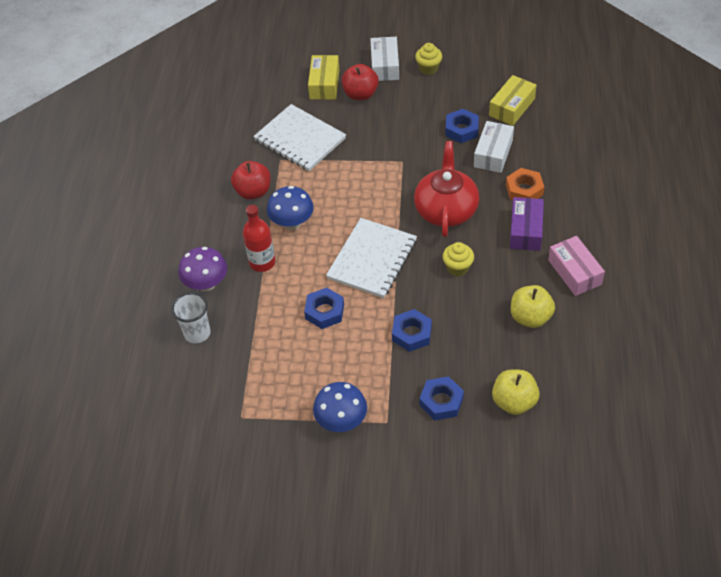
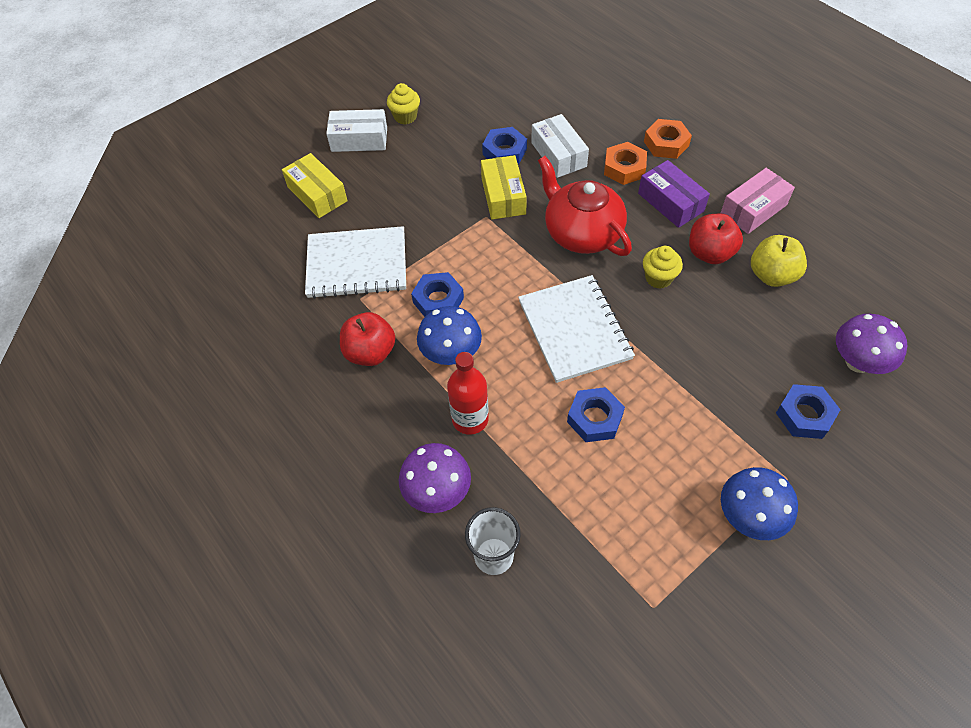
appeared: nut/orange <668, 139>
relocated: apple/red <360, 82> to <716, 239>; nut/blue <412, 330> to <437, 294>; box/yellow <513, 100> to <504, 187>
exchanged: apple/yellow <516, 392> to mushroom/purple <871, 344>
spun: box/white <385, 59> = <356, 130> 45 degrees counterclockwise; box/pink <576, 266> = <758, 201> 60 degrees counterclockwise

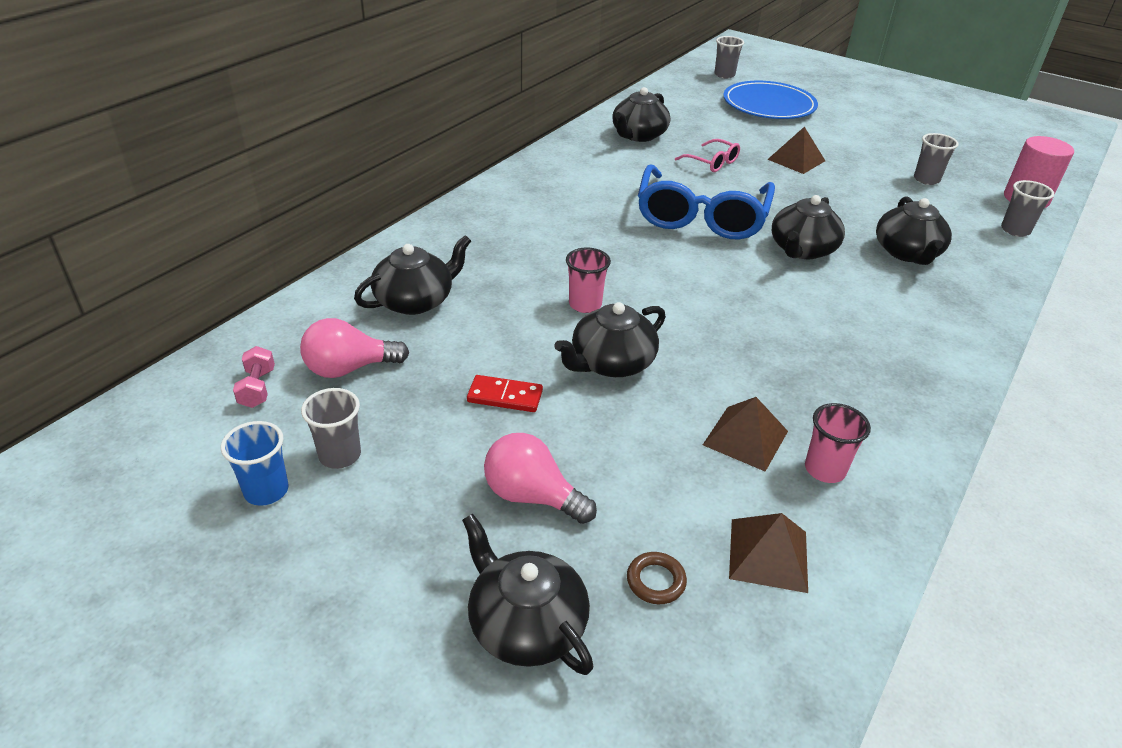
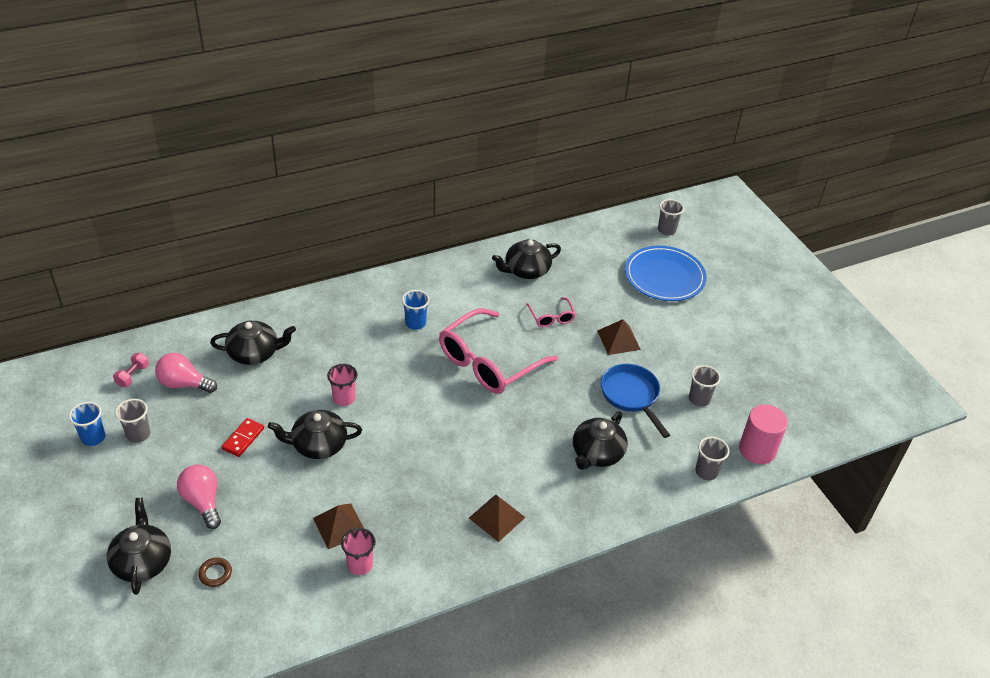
missing: teapot/black <808, 227>
appeared: cup/blue <416, 310>; pan/blue <635, 401>
relocated: pyramid/brown <768, 553> to <497, 518>
colour: glasses/blue <706, 202> to glasses/pink <498, 351>
spun: domino/red <505, 393> = <243, 437> 75 degrees clockwise

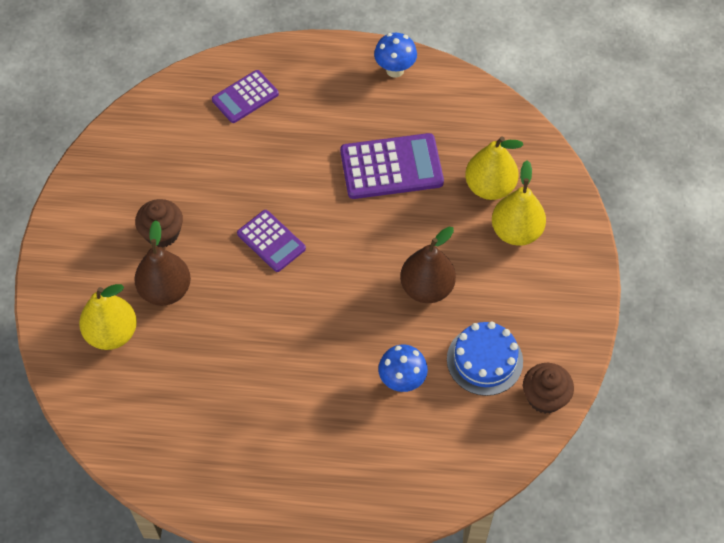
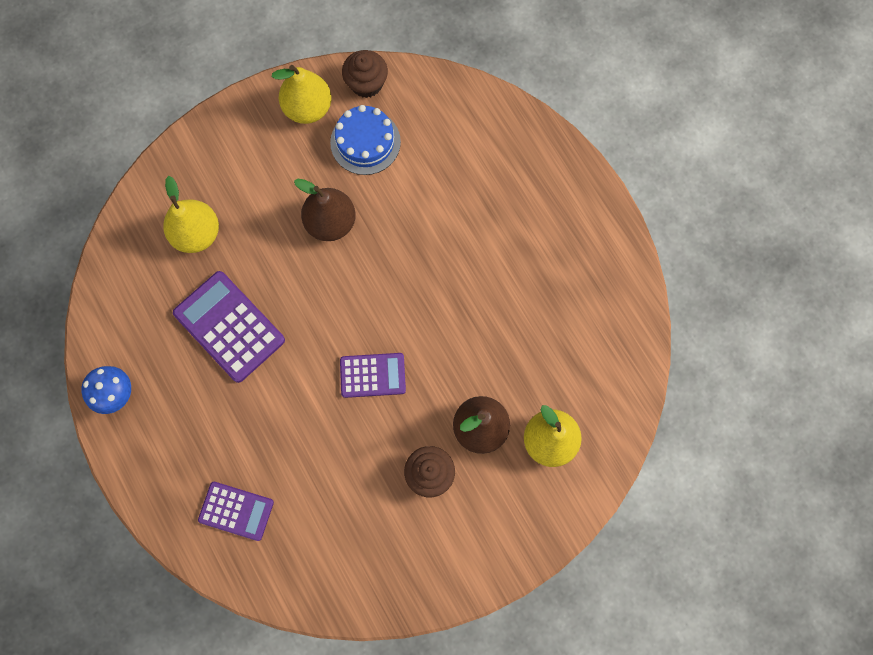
missing: mushroom/blue <403, 368>
relocated: pear/yellow <519, 203> to <301, 94>
spun: calculator/purple <271, 241> = <373, 375> 75 degrees clockwise

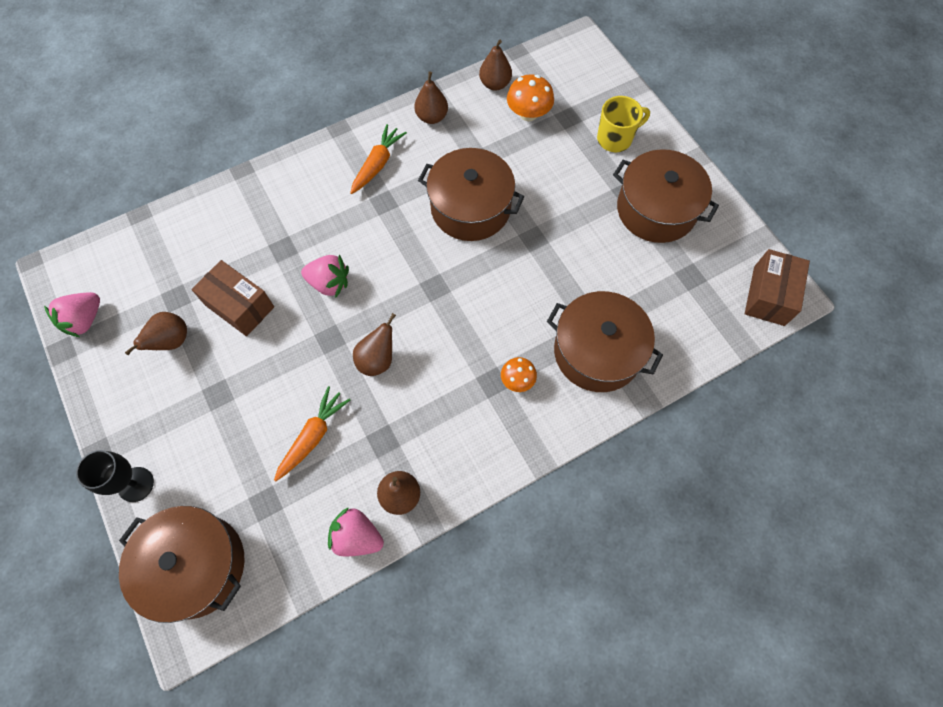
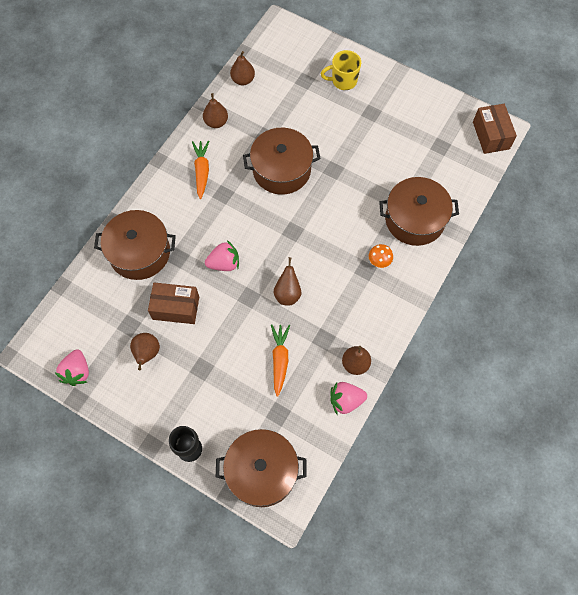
missing: mushroom/orange <530, 97>
relocated: pot/brown <666, 196> to <135, 245>
spun: mug/yellow <623, 124> = <341, 70> 135 degrees counterclockwise

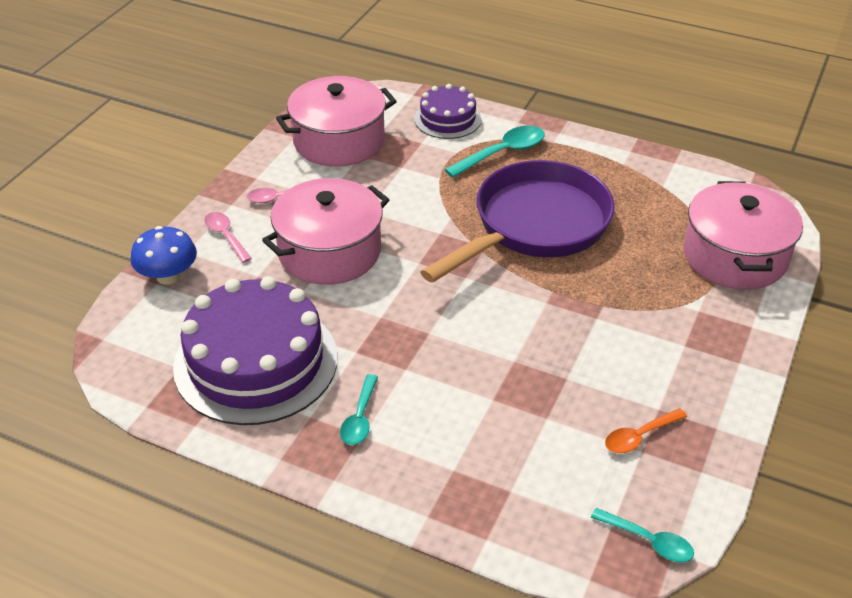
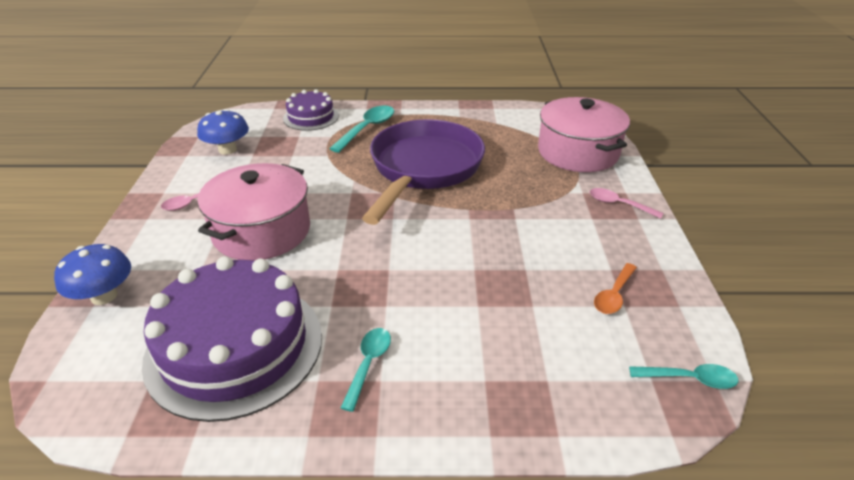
relocated: spoon/pink <228, 237> to <627, 203>
exchanged: pot/pink <336, 121> to mushroom/blue <223, 132>
spun: spoon/turquoise <359, 409> = <366, 370> 150 degrees counterclockwise

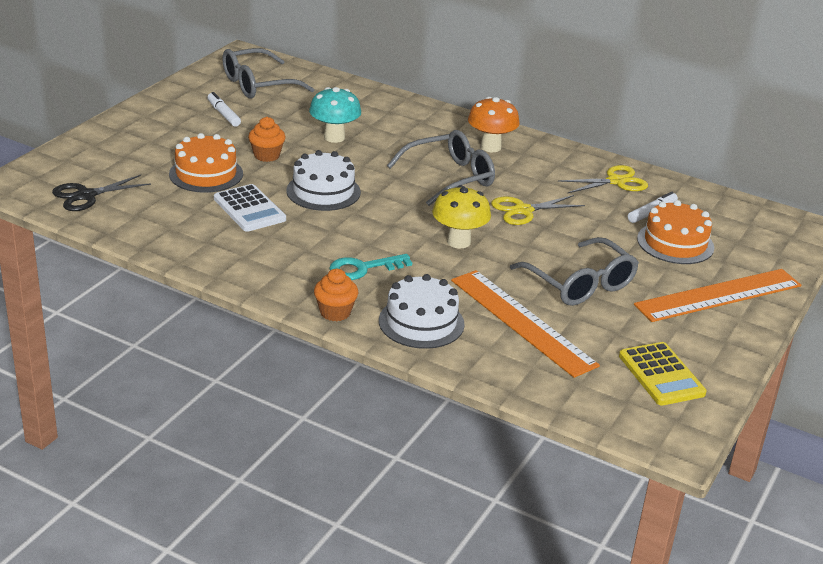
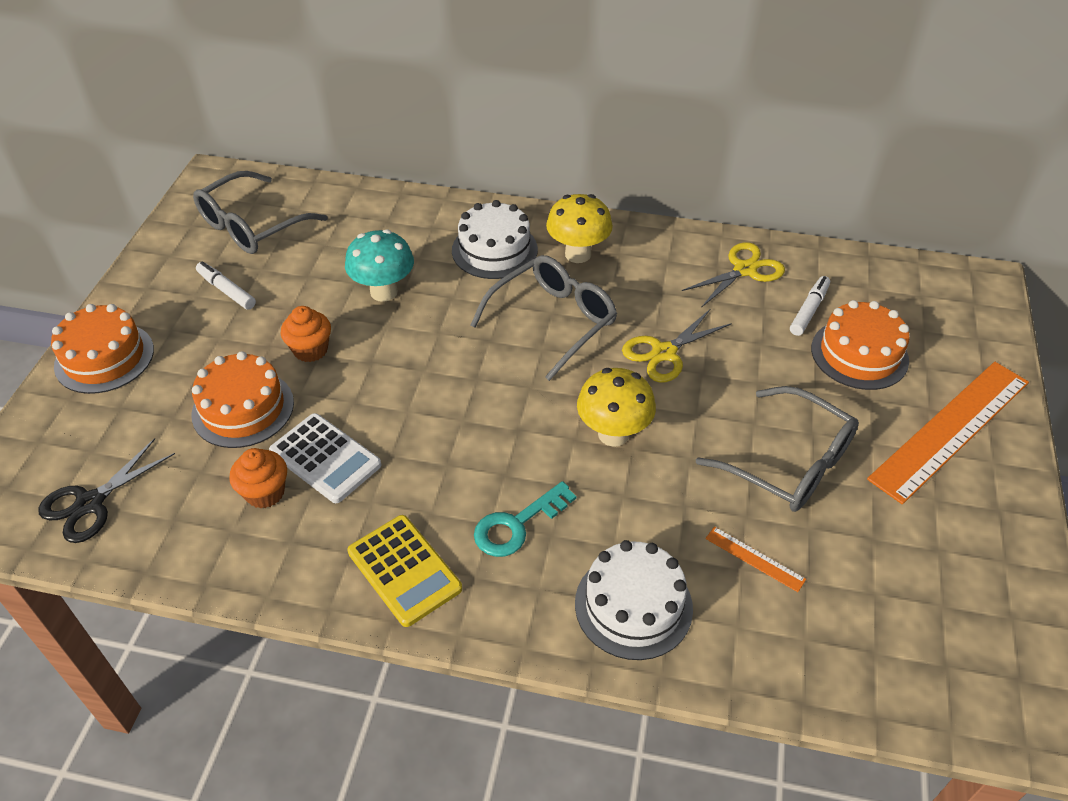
appeared: cake/orange <102, 349>
relocated: cake/white <323, 180> to <495, 239>; cupcake/orange <336, 295> to <258, 478>; calculator/yellow <663, 374> to <405, 571>
colour: mushroom/orange <494, 124> to mushroom/yellow <579, 228>
size: ruler/orange <525, 324> = <755, 559> x0.41

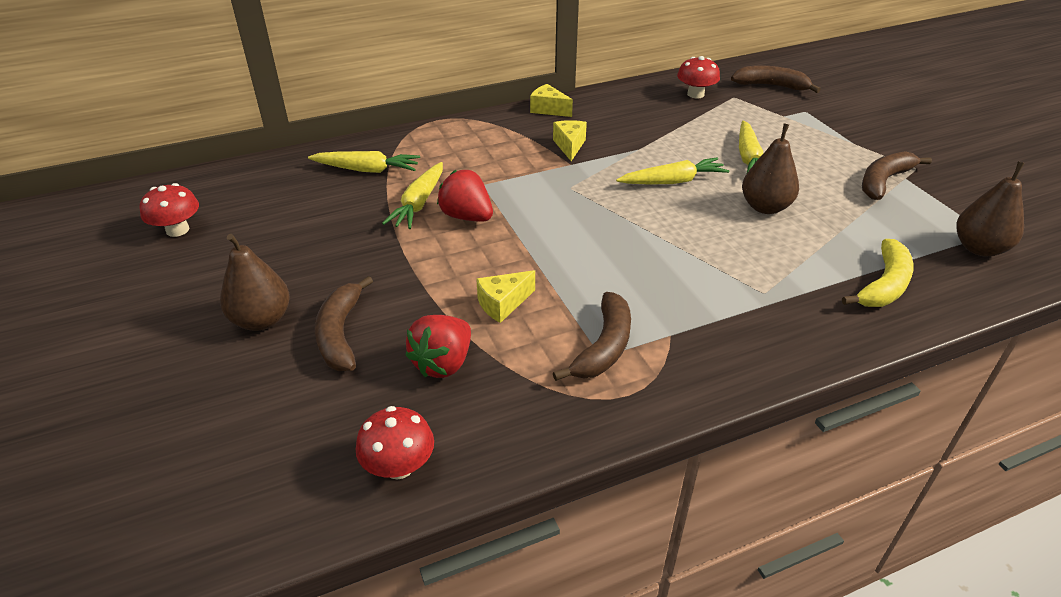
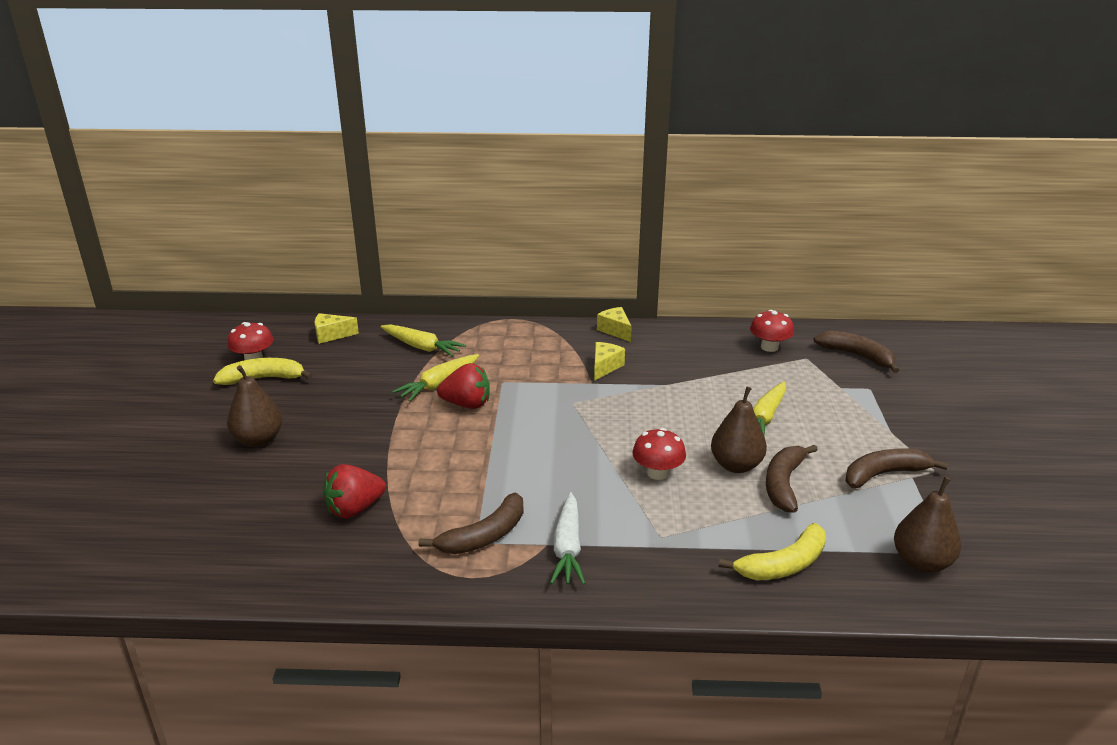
missing: carrot/yellow <672, 170>
appeared: banana/yellow <262, 371>; carrot/white <568, 538>
relocated: banana/brown <344, 323> to <792, 479>; mushroom/red <395, 443> to <659, 454>; cheese/yellow <505, 296> to <337, 328>
spun: strawberry/red <465, 196> = <463, 386> 120 degrees clockwise

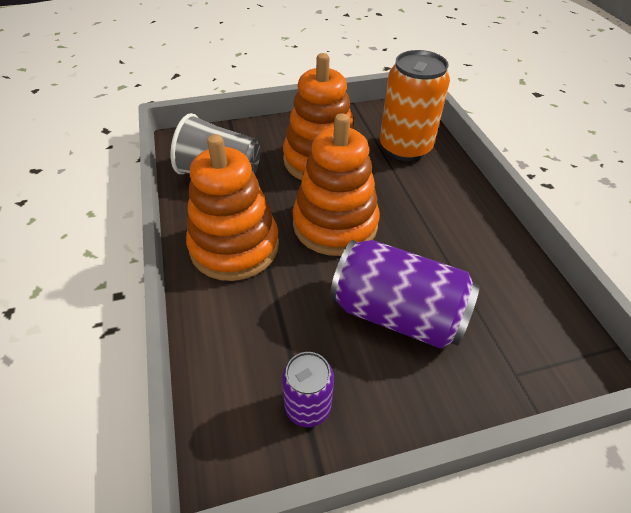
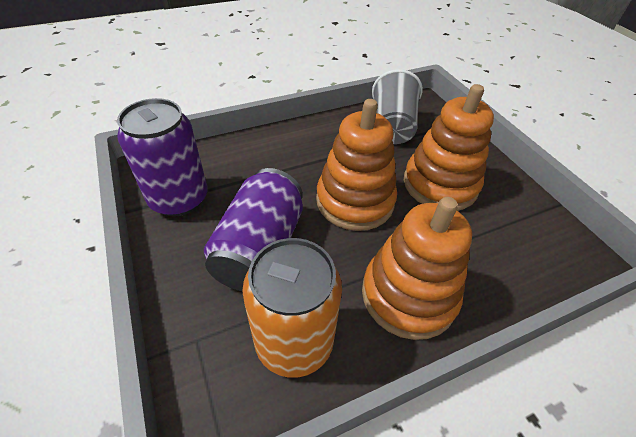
relocated: stacking toy/orange <232, 207> to <417, 268>; can/orange <415, 105> to <292, 308>
size: can/purple <308, 389> = <162, 157> x1.85

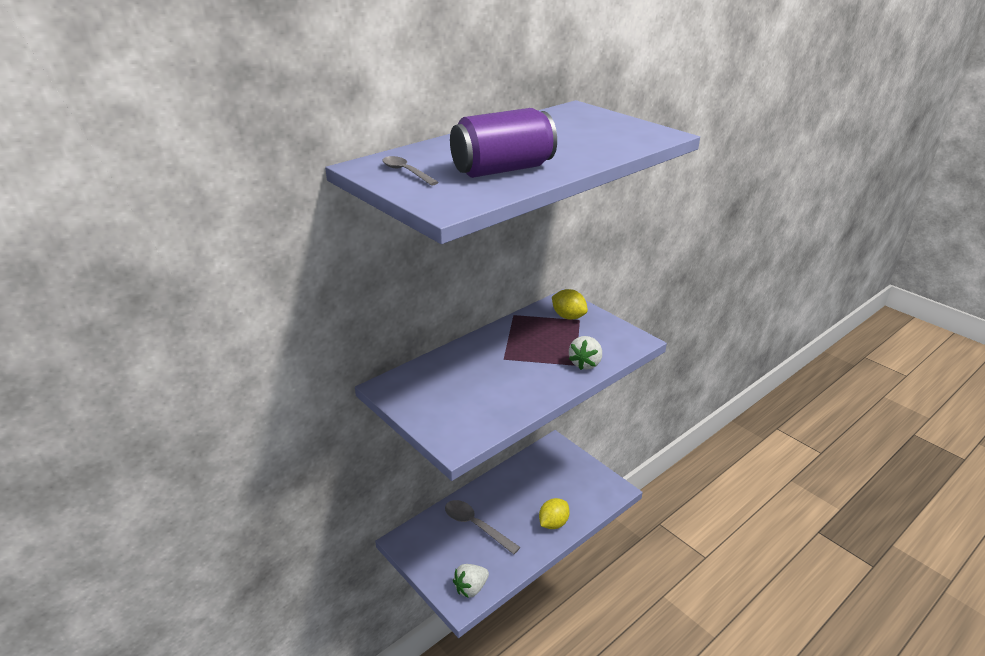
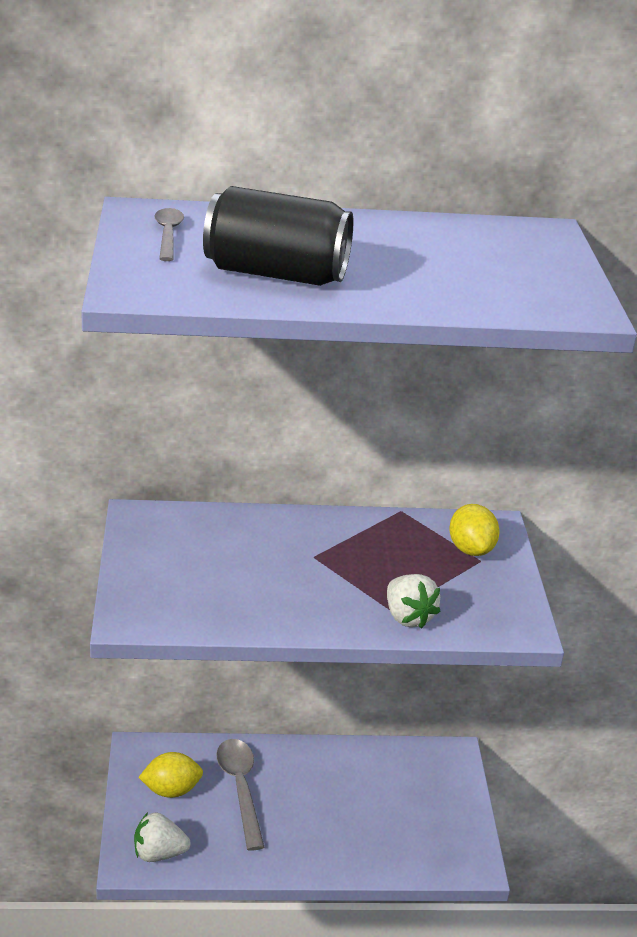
relocated: lemon/yellow <554, 513> to <170, 775>
colour: can/purple <503, 143> to can/black <278, 236>
spun: strawberry/white <585, 353> = <414, 601> 90 degrees counterclockwise

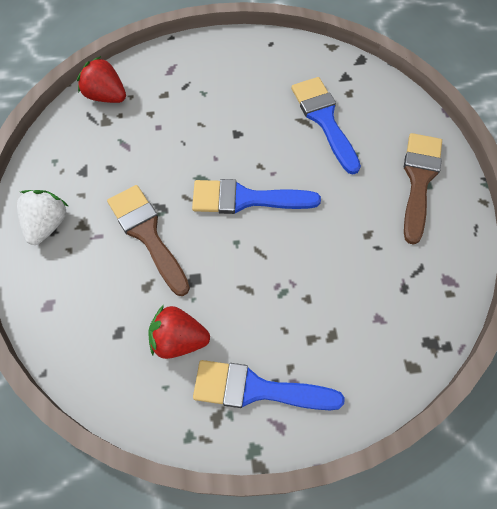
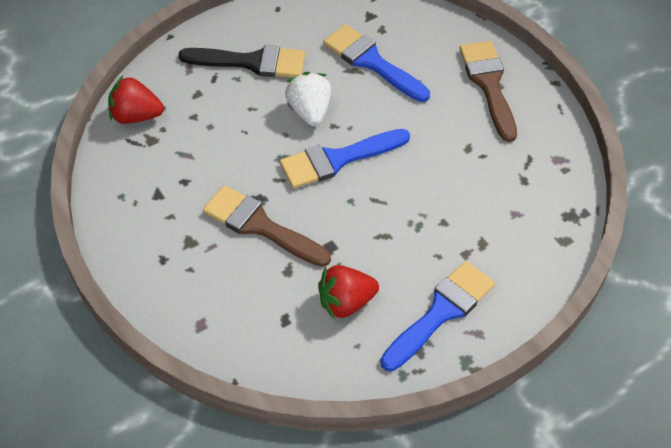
appeared: brush/black <241, 61>
relocated: strawberry/white <42, 217> to <308, 99>
spun: brush/blue <269, 385> = <437, 316> 150 degrees clockwise

